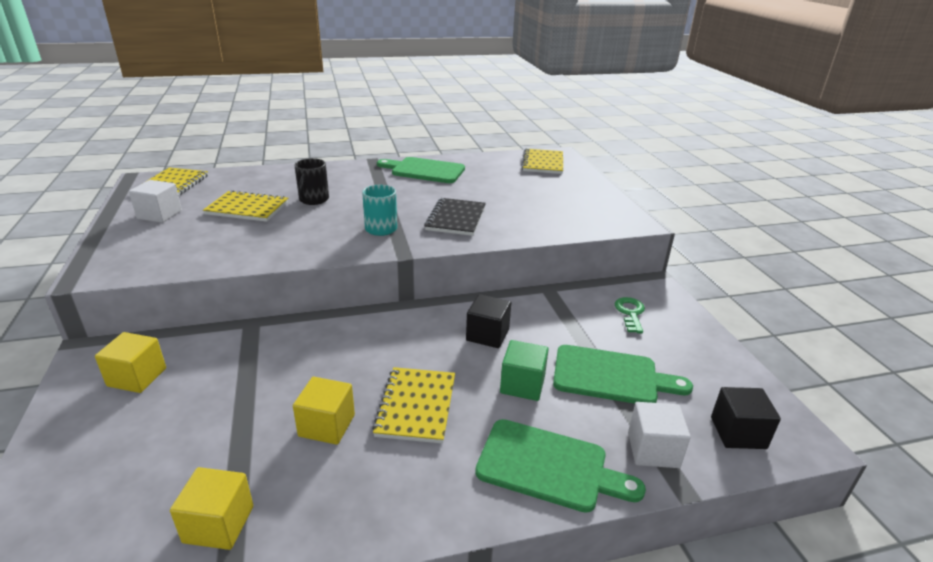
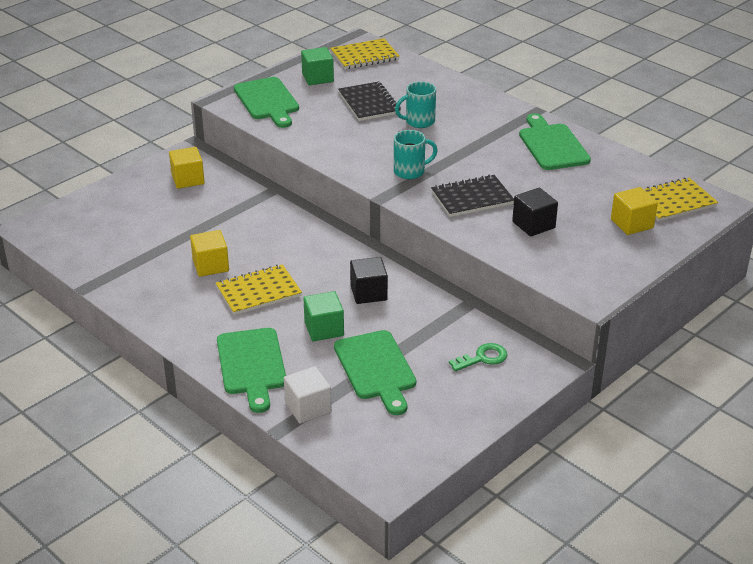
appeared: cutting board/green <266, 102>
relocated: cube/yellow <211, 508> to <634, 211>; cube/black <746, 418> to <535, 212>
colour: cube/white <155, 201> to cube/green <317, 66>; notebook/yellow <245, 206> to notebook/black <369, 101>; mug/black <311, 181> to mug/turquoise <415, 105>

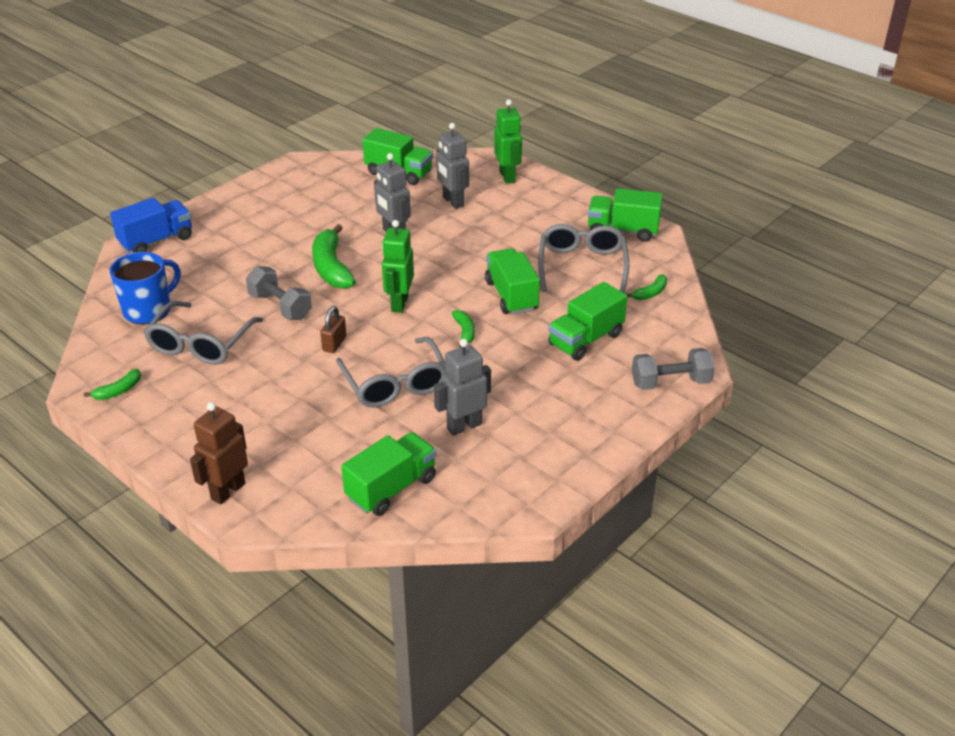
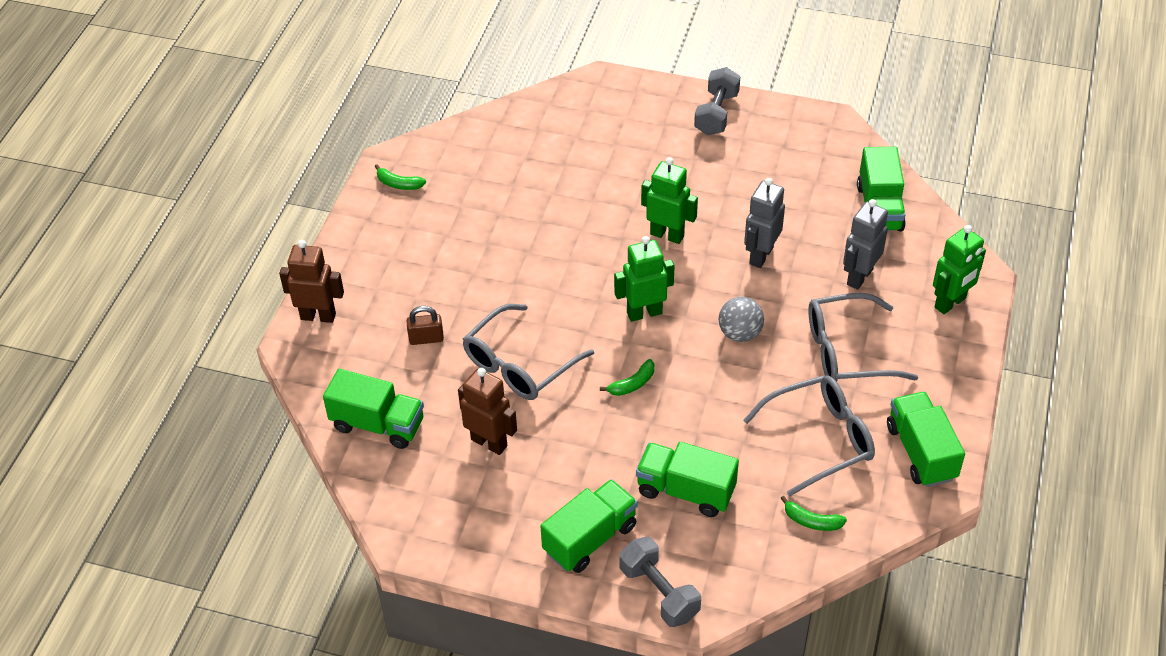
missing: truck/blue <151, 225>; mug/blue <145, 288>
appeared: ball/grey <741, 319>
relocated: glasses/grey <203, 333> to <863, 337>; dumbbell/grey <279, 293> to <717, 101>; padlock/brown <333, 329> to <425, 325>; truck/green <512, 281> to <589, 526>
exchanged: banana/green <334, 256> to robot/green <669, 200>
colour: robot/grey <462, 387> to robot/brown <487, 411>

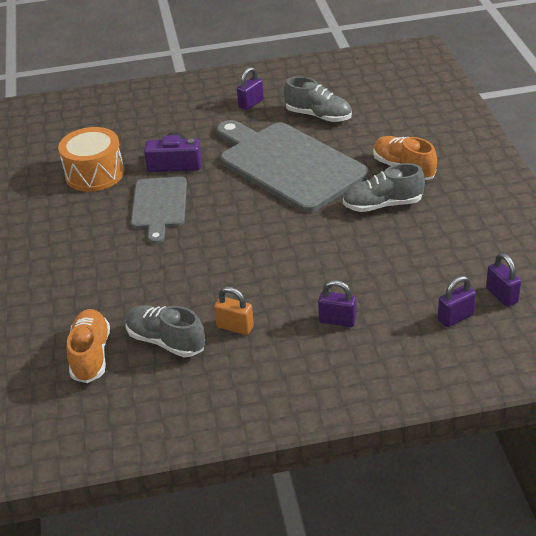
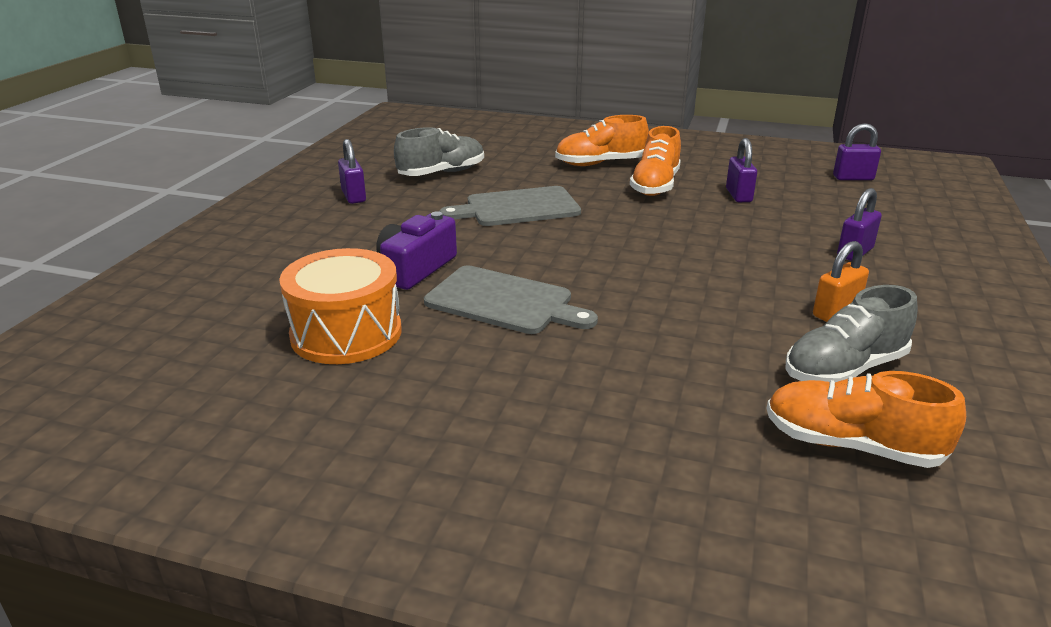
relocated: padlock/purple <457, 301> to <741, 170>
colour: shoe/grey <384, 187> to shoe/orange <655, 161>
size: cutting board/grey <292, 166> = <510, 206> x0.57

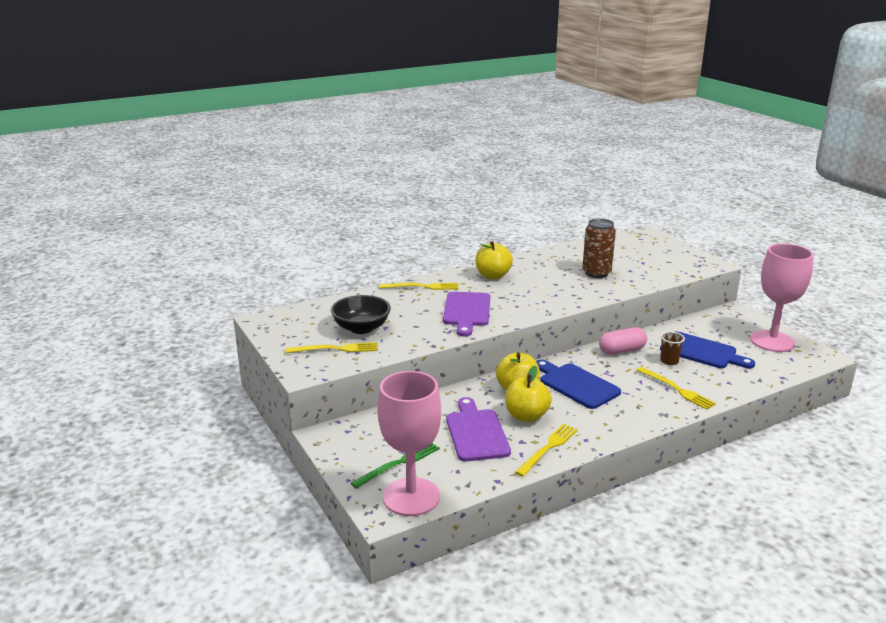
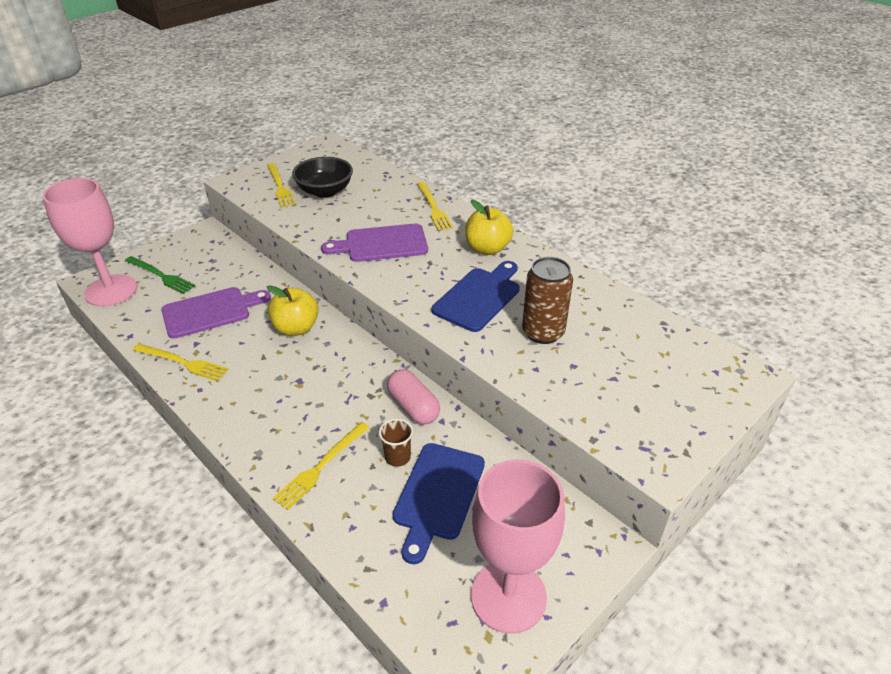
missing: apple/yellow <528, 394>
relocated: cutting board/blue <578, 384> to <476, 296>

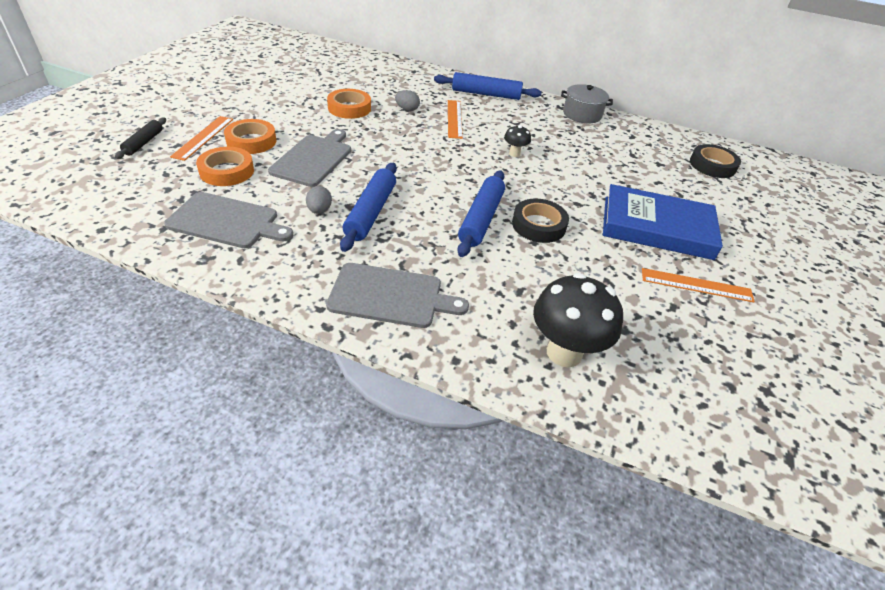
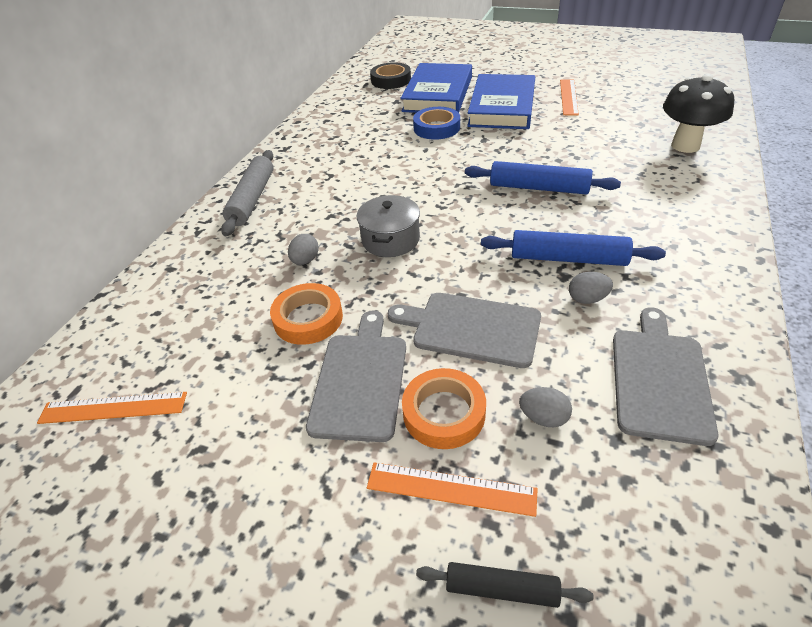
missing: mushroom/black <517, 141>; tape/black <540, 221>
appeared: book/blue <436, 88>; tape/blue <436, 123>
relocated: cutting board/grey <397, 295> to <356, 376>; ruler/orange <455, 119> to <112, 408>; pot/grey <587, 103> to <388, 226>
exchanged: tape/orange <225, 166> to egg/grey <545, 407>
colour: rolling pin/blue <488, 86> to rolling pin/grey <247, 193>

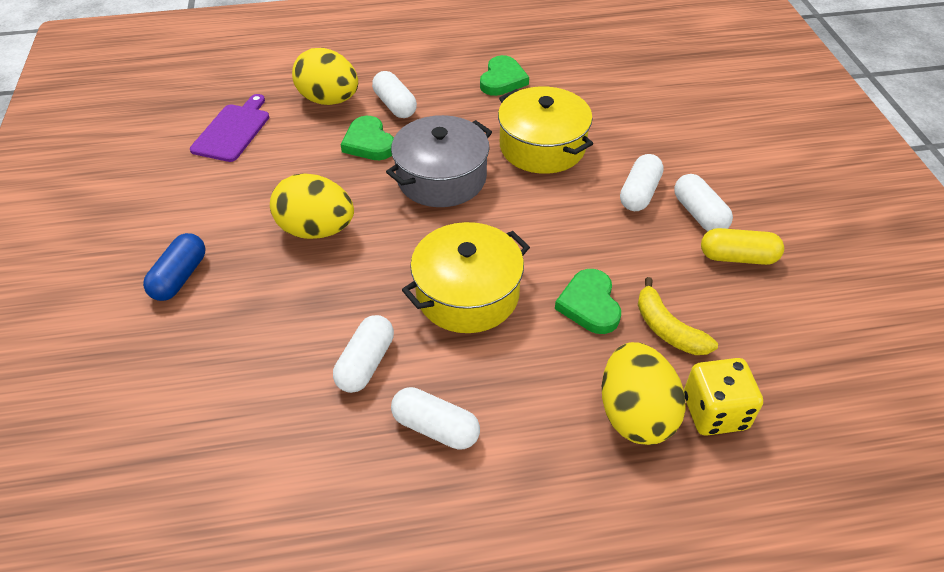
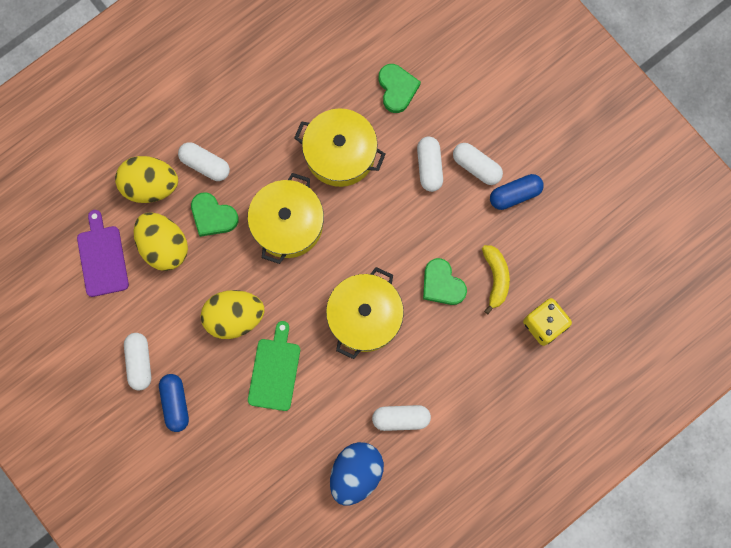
appeared: cutting board/green <274, 366>; egg/blue <357, 474>
relocated: capsule/white <363, 354> to <137, 361>; heart/green <504, 75> to <400, 88>; egg/yellow <644, 393> to <161, 241>
colour: pot/grey <439, 161> to pot/yellow <285, 218>; capsule/yellow <742, 246> to capsule/blue <517, 192>
spun: banana/yellow <678, 316> = <496, 279> 120 degrees counterclockwise

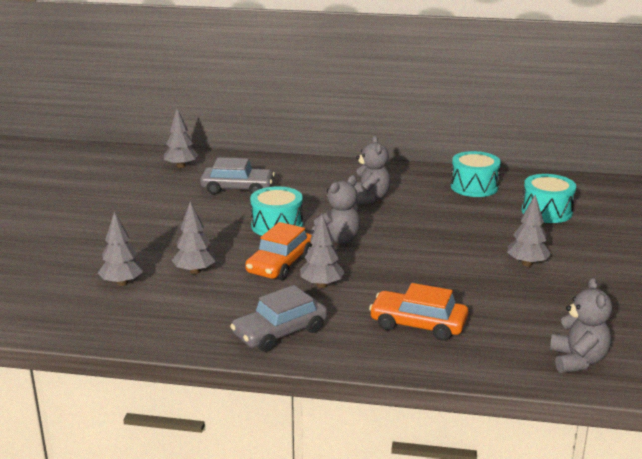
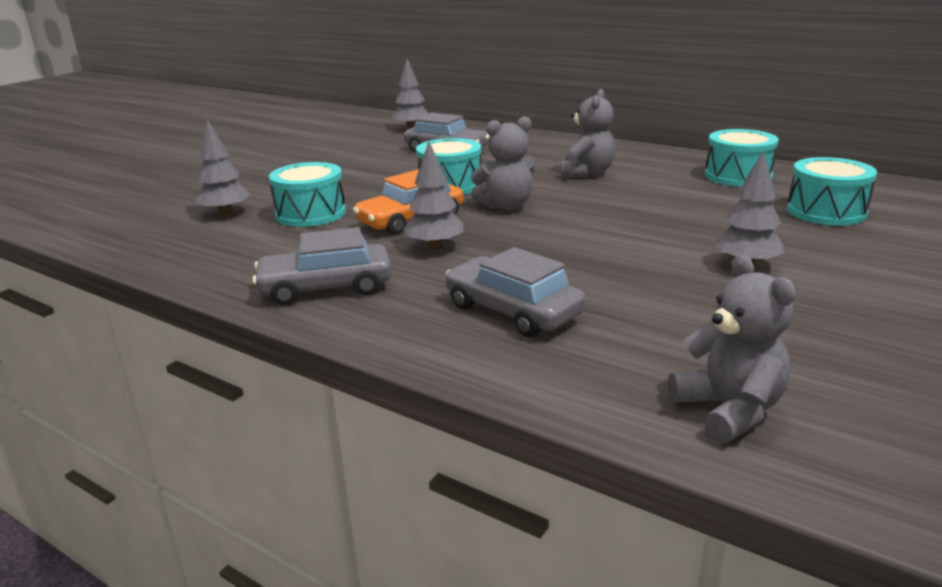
exchanged: tree/grey <194, 237> to drum/turquoise <307, 194>
colour: car/orange <418, 312> to car/grey <515, 292>
spun: teddy bear/grey <581, 325> = <732, 349> 45 degrees counterclockwise

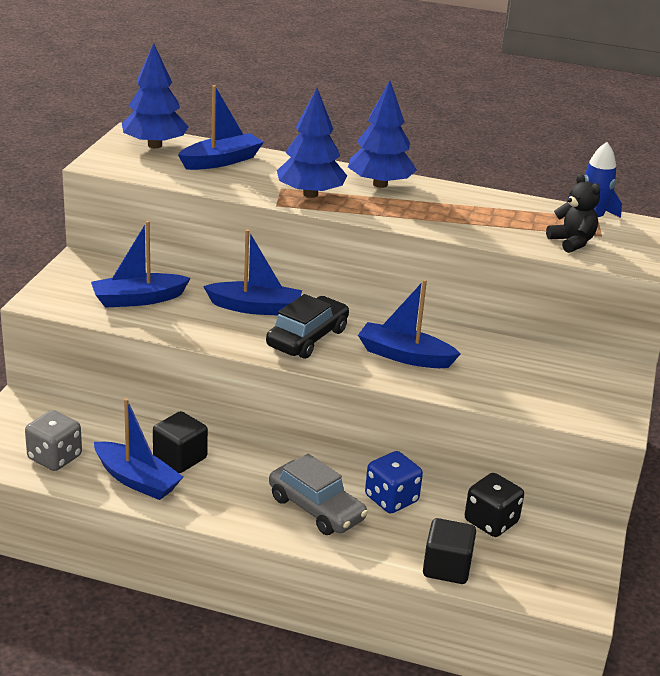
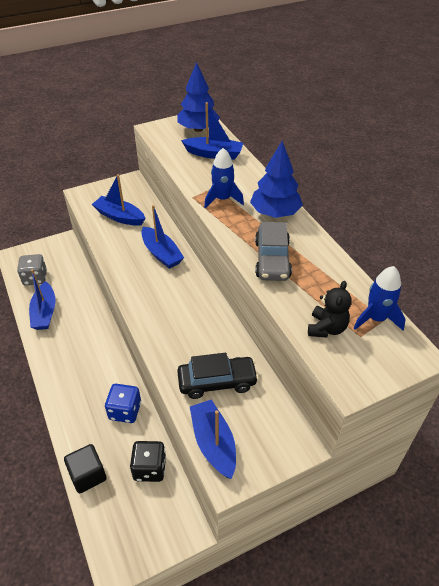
missing: cube/black <180, 442>
relocated: car/black <307, 326> to <218, 376>; car/grey <318, 494> to <273, 251>; boat/blue <409, 323> to <213, 439>
exchanged: tree/blue <312, 143> to rocket/blue <224, 178>

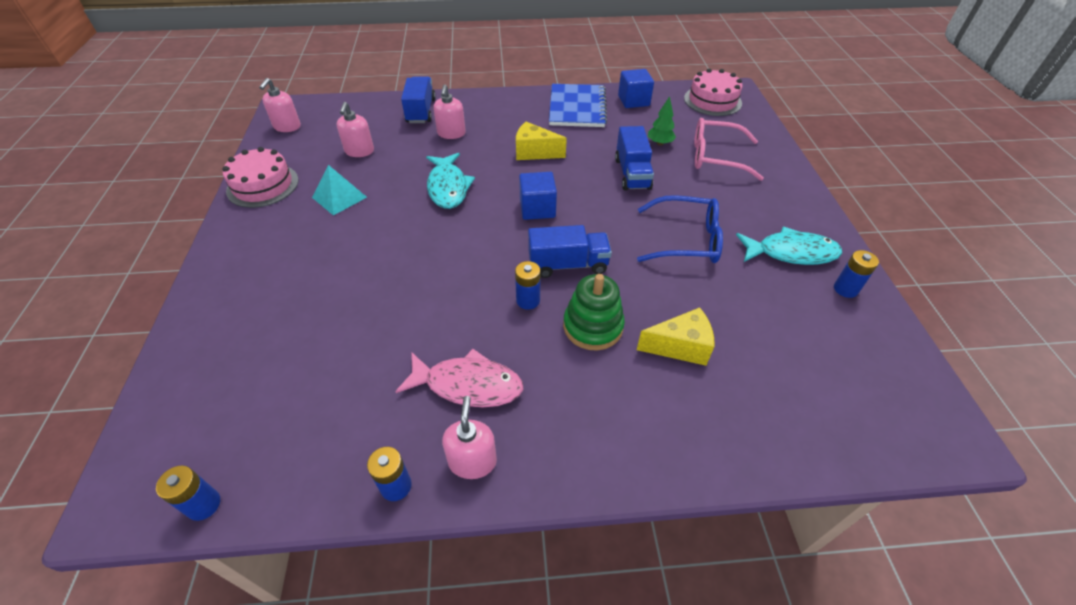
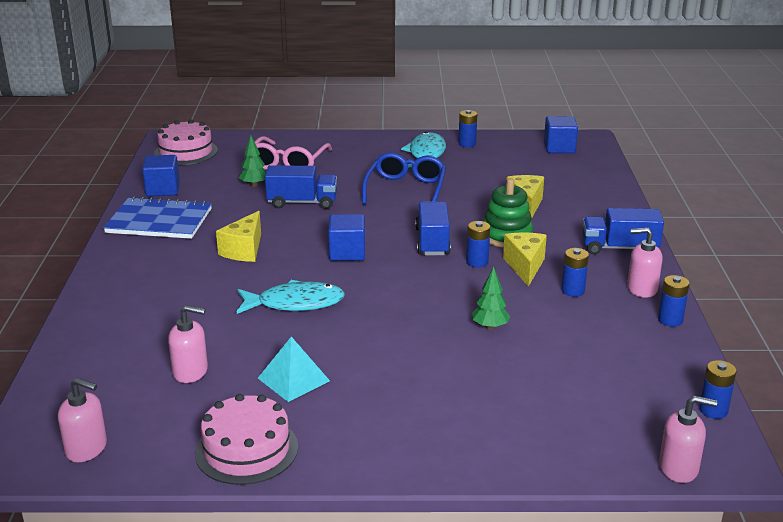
appeared: tree/green <491, 298>; cheese/yellow <525, 259>; cube/blue <561, 134>
relocated: truck/blue <418, 99> to <623, 231>; soap dispenser/pink <449, 112> to <688, 439>
exchanged: fish/pink <459, 378> to battery/blue <575, 272>

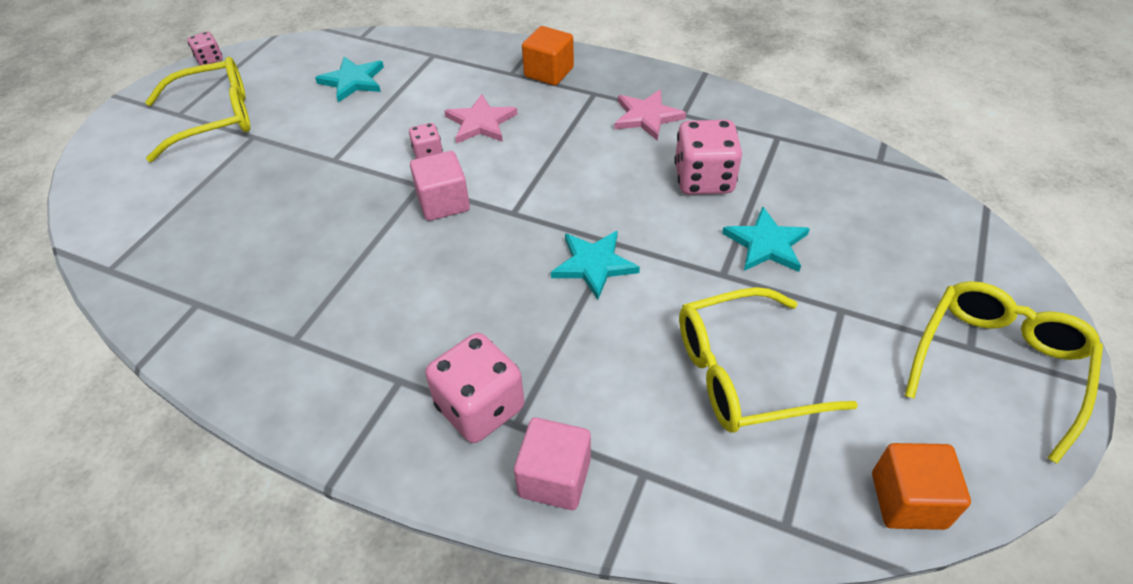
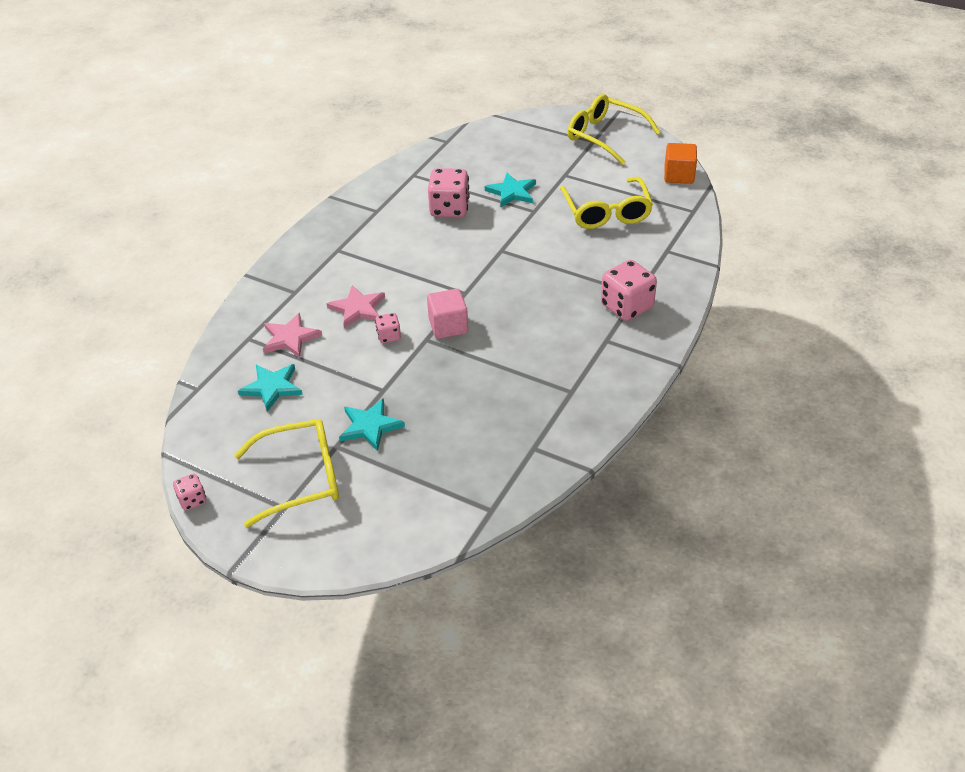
missing: cube/pink <552, 463>; cube/orange <548, 56>
relocated: star/turquoise <595, 265> to <372, 424>; star/pink <650, 115> to <292, 335>
spun: glasses/yellow <197, 109> = <286, 473> 90 degrees clockwise

